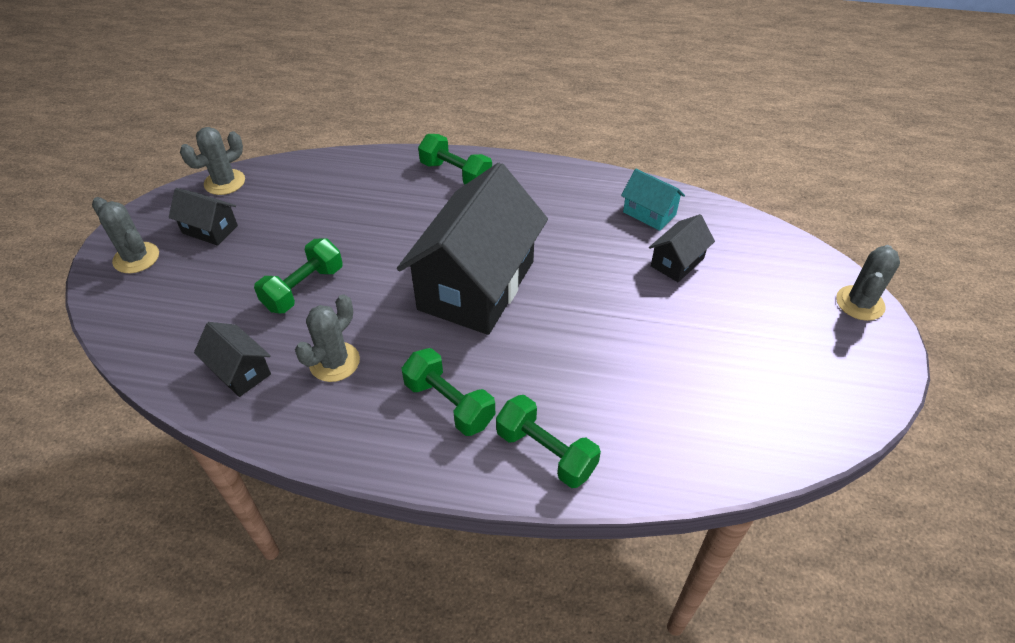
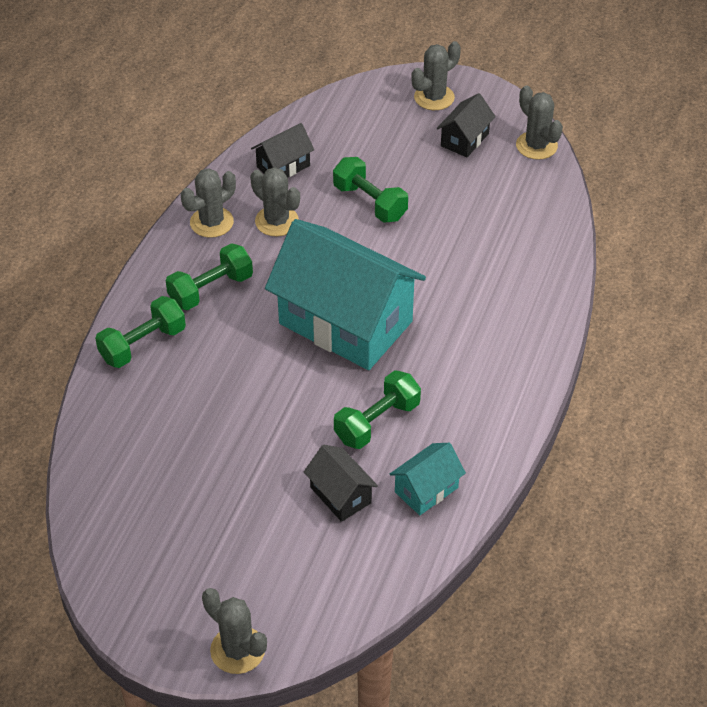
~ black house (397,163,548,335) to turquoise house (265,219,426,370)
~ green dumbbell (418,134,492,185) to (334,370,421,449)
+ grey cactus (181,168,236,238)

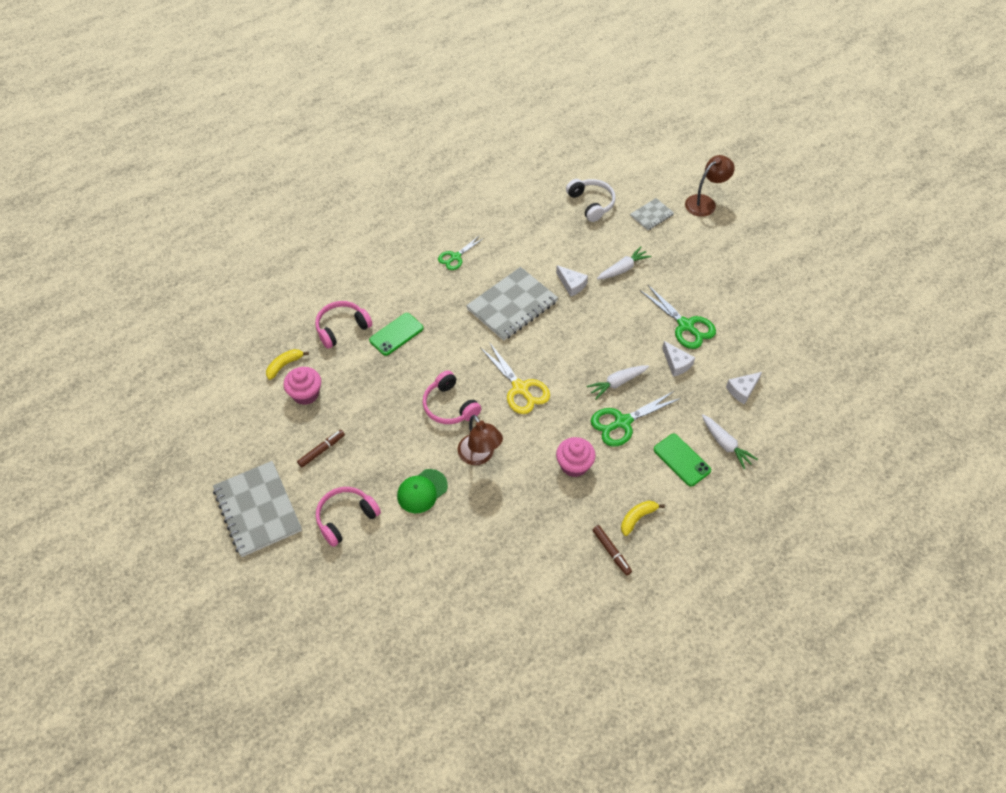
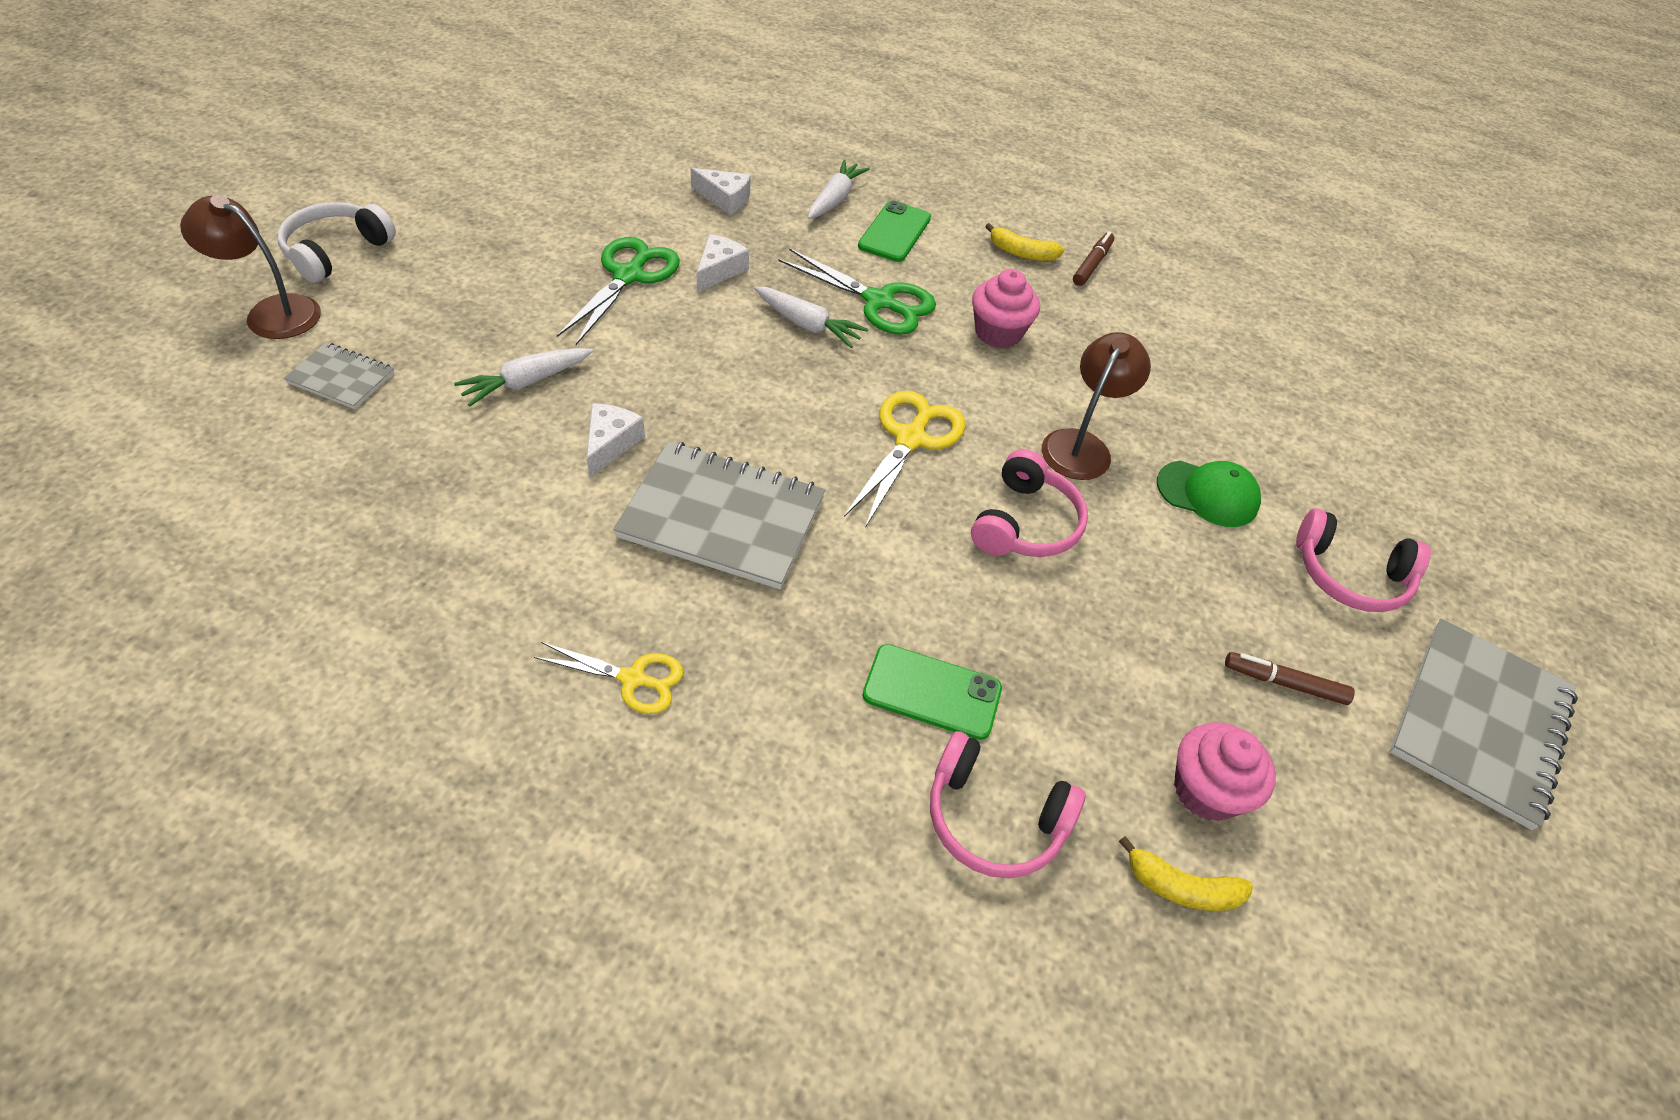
~ green scissors (438,235,484,270) to yellow scissors (534,642,683,714)
~ white headphones (566,179,616,222) to (277,202,396,283)
~ white carrot (597,247,651,280) = (454,348,593,407) 60 degrees counterclockwise

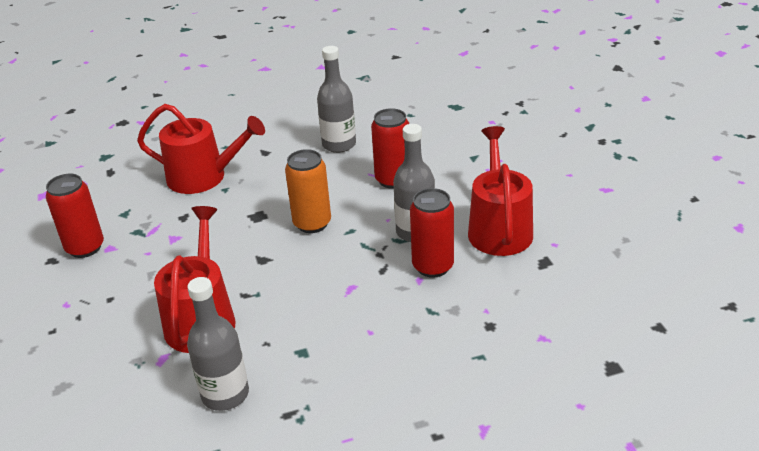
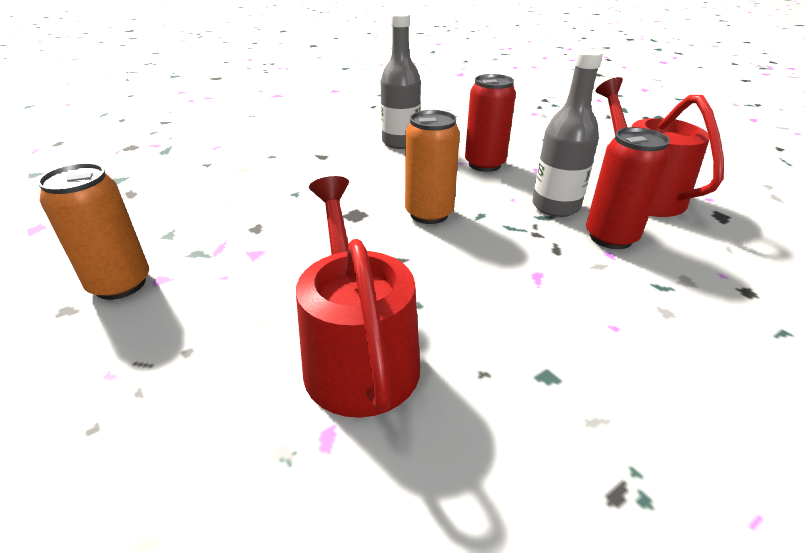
~ red can (46,174,104,258) to orange can (38,163,149,300)
- red watering can (137,104,265,194)
- grey bottle (187,277,249,411)

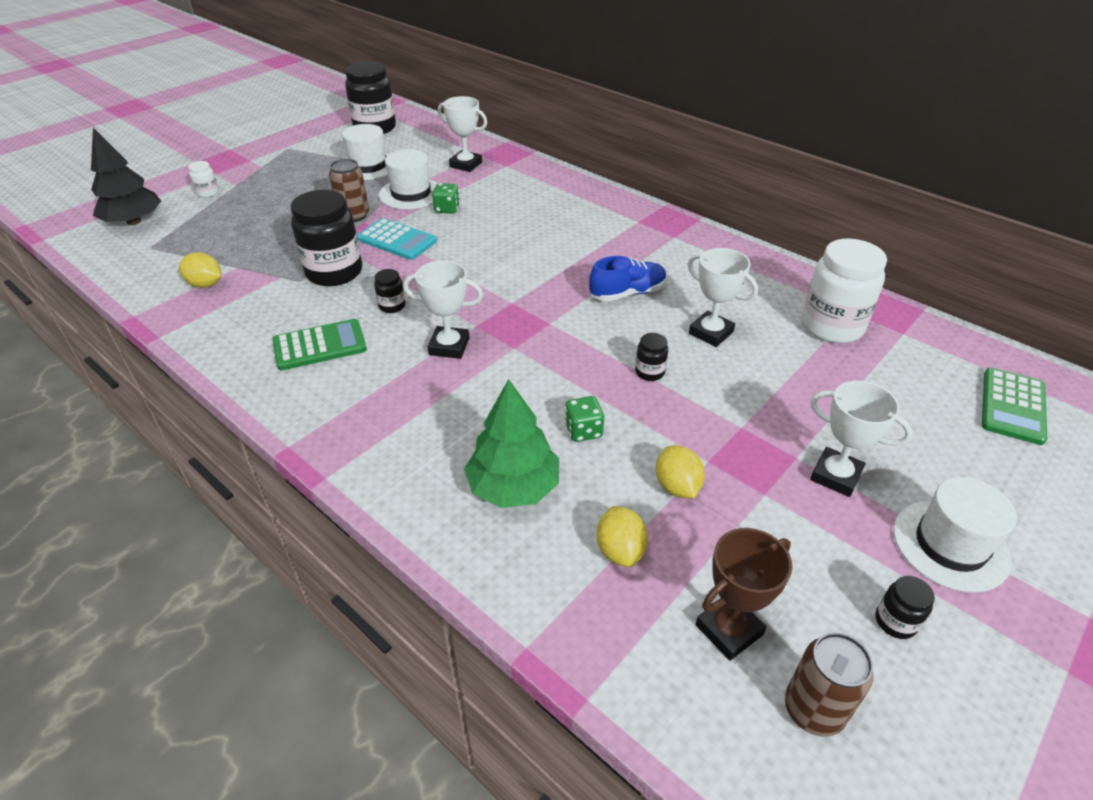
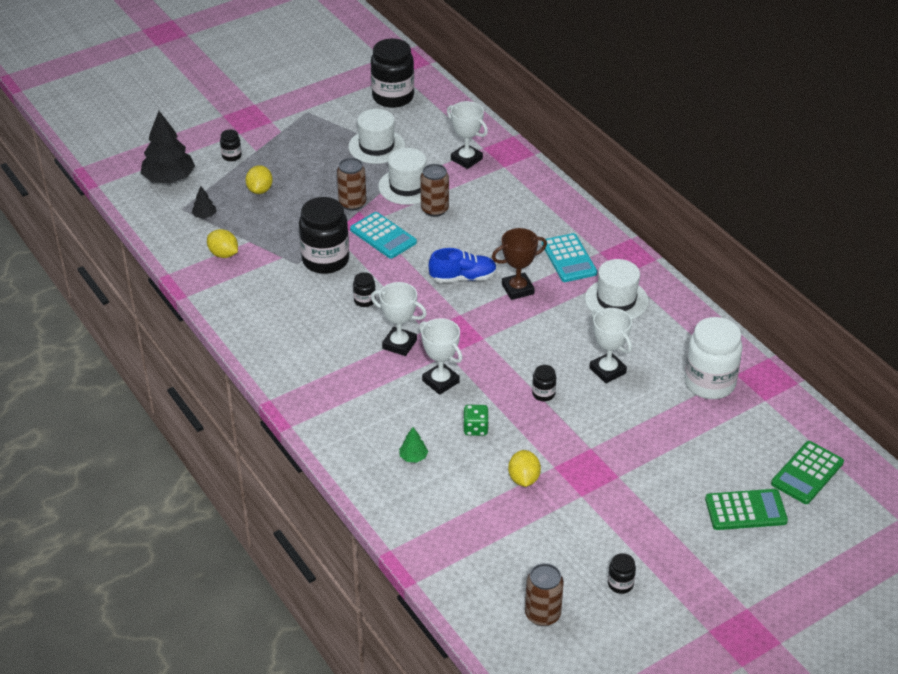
~ white jar (188,161,219,198) to black jar (220,130,242,161)
~ green calculator (272,319,367,370) to (705,489,788,530)
~ green dice (432,183,460,214) to brown can (420,164,449,217)
~ green tree (464,379,559,508) = (399,427,428,463) x0.45
~ blue shoe (589,256,667,302) to (429,248,497,283)
~ yellow lemon (596,506,648,567) to (245,165,273,194)
~ brown trophy (696,528,792,661) to (492,228,547,300)
~ white trophy (810,381,913,497) to (419,318,462,395)
~ white hat (894,477,1017,593) to (585,259,649,320)
+ black tree (192,186,217,218)
+ turquoise calculator (542,233,597,282)

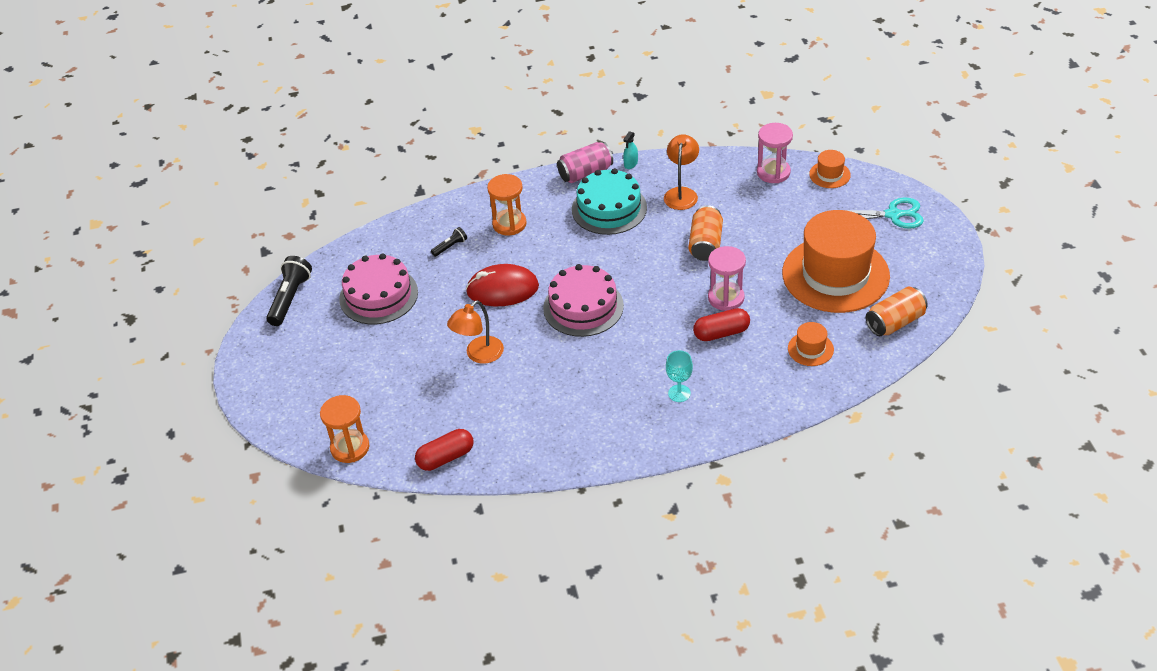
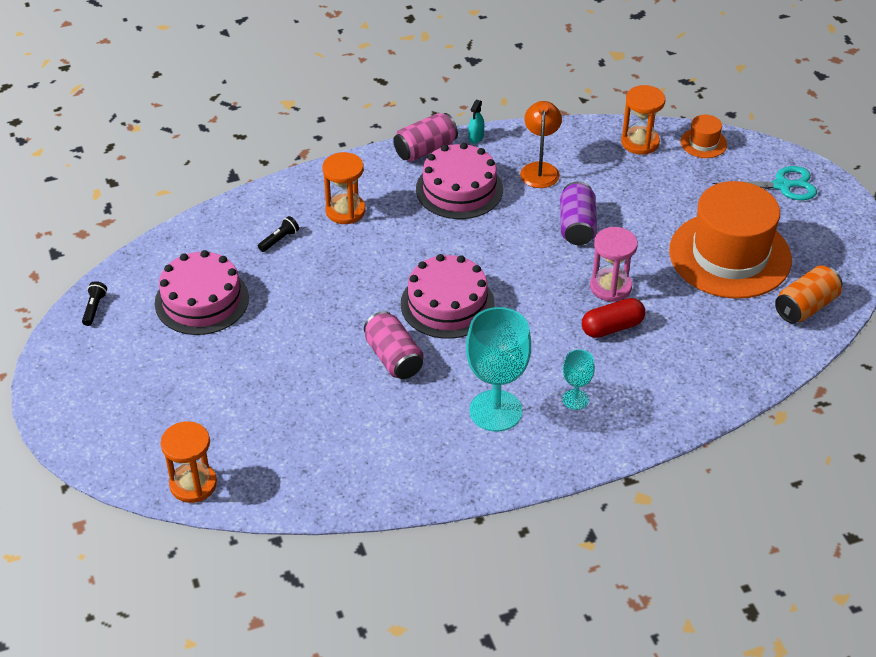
~ black flashlight (266,256,312,326) = (82,281,107,326) x0.53
- red capsule (415,429,473,471)
- orange lamp (447,300,504,364)
- red mouse (466,264,539,306)
~ turquoise cake (572,168,647,235) to pink cake (416,142,503,219)
~ orange can (689,205,723,261) to purple can (560,181,597,245)
~ pink hourglass (757,123,793,183) to orange hourglass (621,85,665,155)
- orange hat (788,322,834,366)
+ pink can (364,311,424,379)
+ turquoise goblet (466,307,531,432)

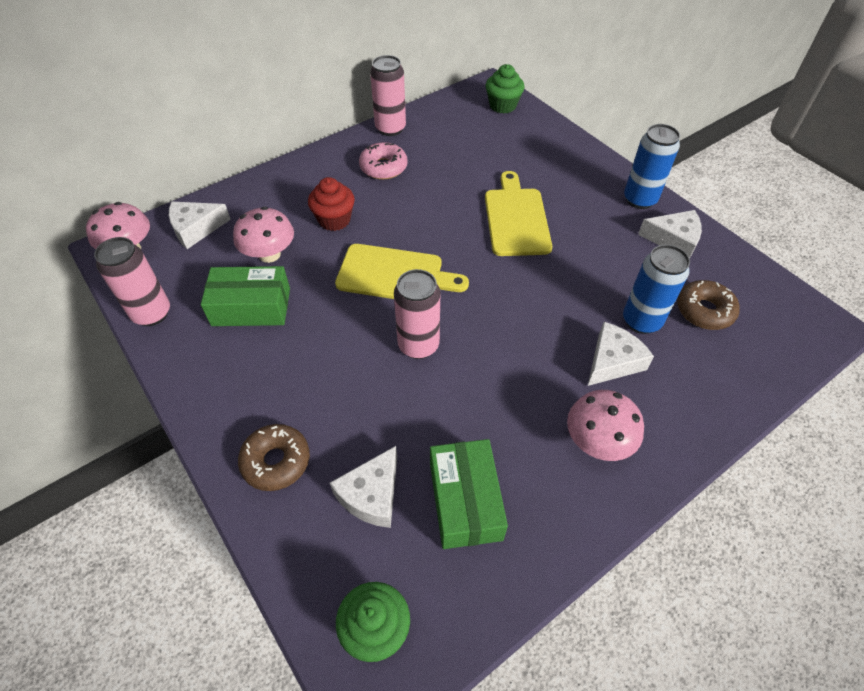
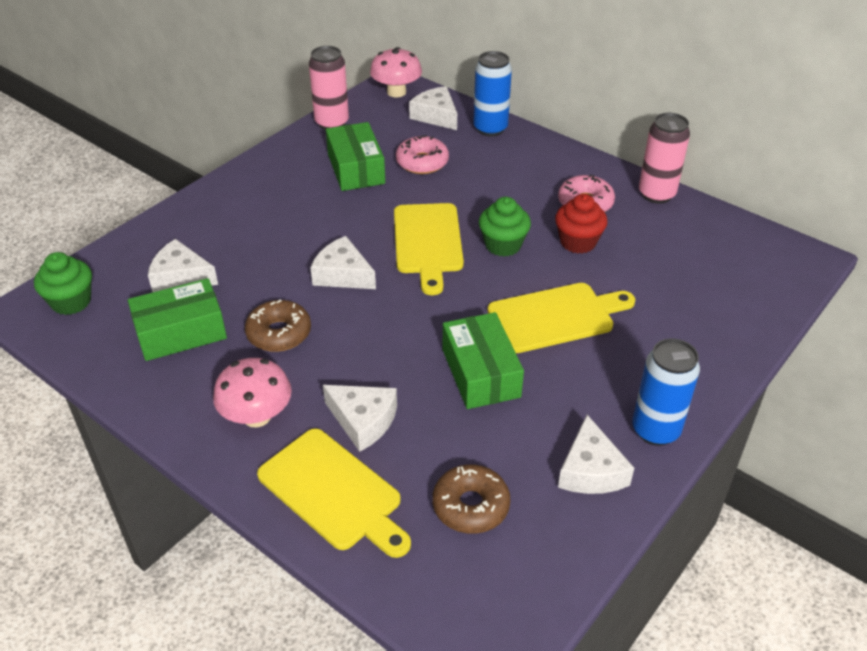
~ pink mushroom (233,207,294,263) to pink donut (396,135,449,174)
~ brown donut (238,424,310,491) to (245,299,311,352)
~ red cupcake (308,177,355,231) to (555,194,608,254)
~ pink can (394,269,440,359) to white cheese (310,236,376,289)
~ green cupcake (486,64,525,114) to (479,197,531,257)
~ blue can (623,245,690,334) to (473,51,512,136)
+ yellow cutting board (257,428,411,558)
+ green box (443,312,524,409)

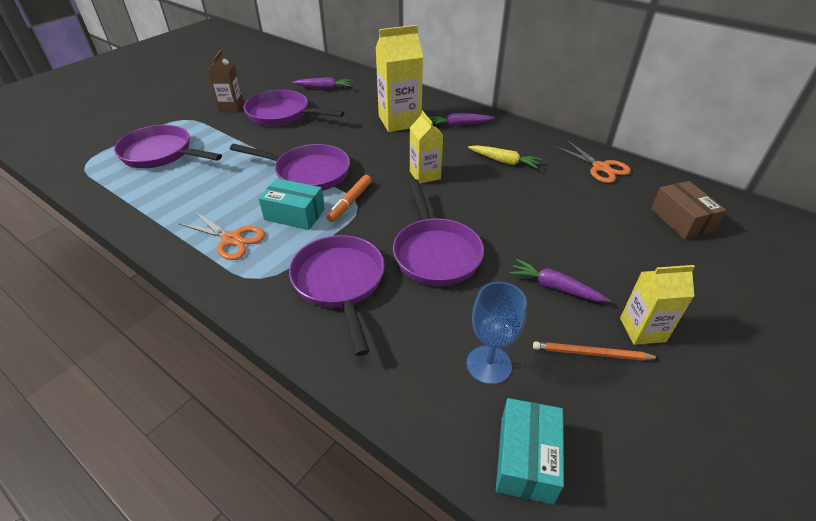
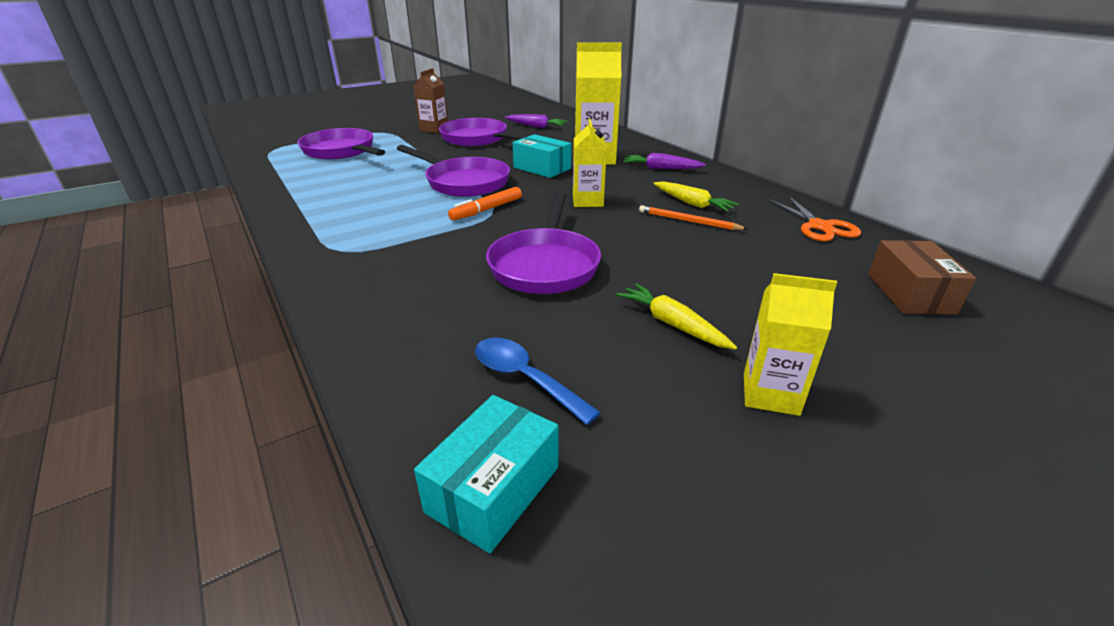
- orange scissors (180,212,265,260)
~ turquoise box (259,178,325,230) to (513,134,571,178)
- purple pan (289,235,384,356)
~ blue goblet (467,282,527,385) to blue spoon (475,338,601,425)
~ purple carrot (509,259,611,302) to yellow carrot (616,283,737,349)
~ orange pencil (533,342,659,360) to (639,205,747,230)

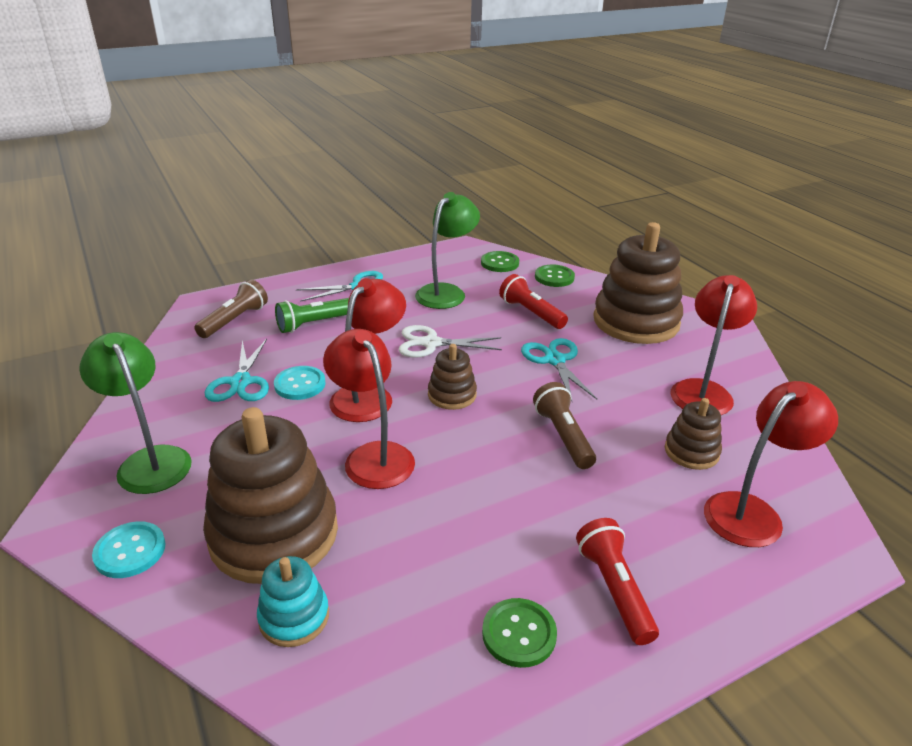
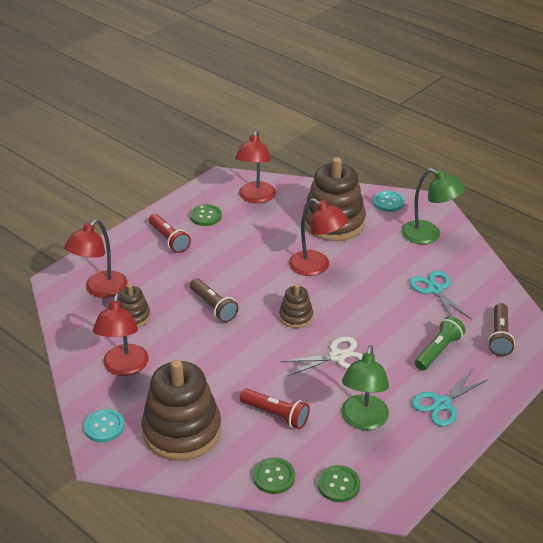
- turquoise stacking toy (257,556,329,647)
~ turquoise button (274,366,326,400) to (84,409,124,442)
~ red lamp (329,278,406,422) to (235,131,276,203)
- turquoise scissors (521,338,597,401)

